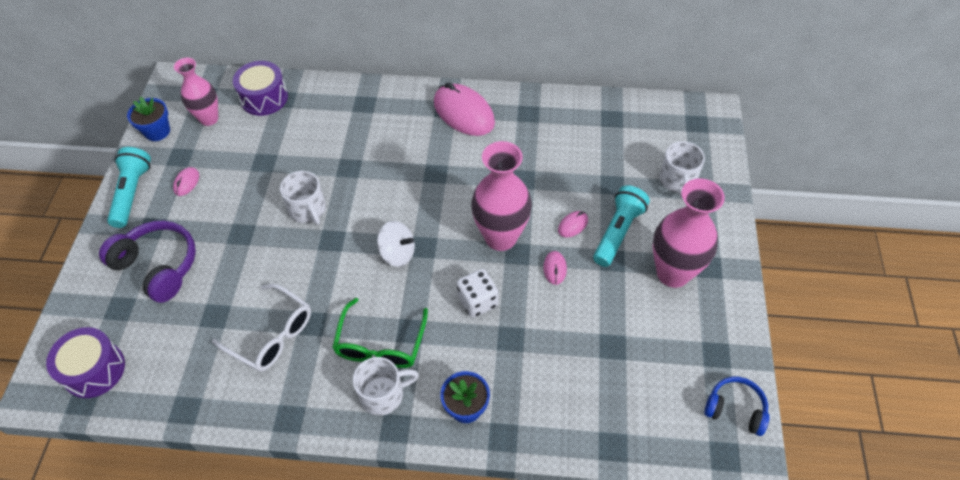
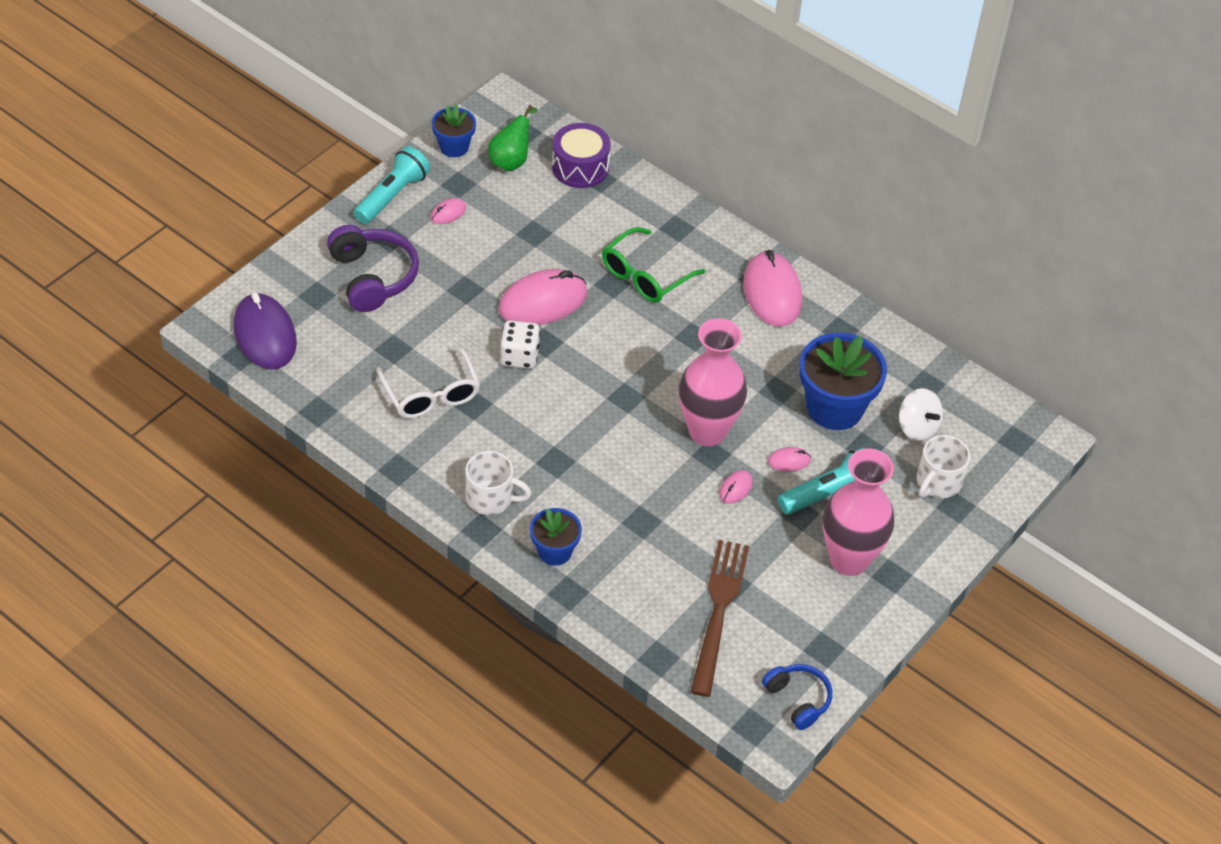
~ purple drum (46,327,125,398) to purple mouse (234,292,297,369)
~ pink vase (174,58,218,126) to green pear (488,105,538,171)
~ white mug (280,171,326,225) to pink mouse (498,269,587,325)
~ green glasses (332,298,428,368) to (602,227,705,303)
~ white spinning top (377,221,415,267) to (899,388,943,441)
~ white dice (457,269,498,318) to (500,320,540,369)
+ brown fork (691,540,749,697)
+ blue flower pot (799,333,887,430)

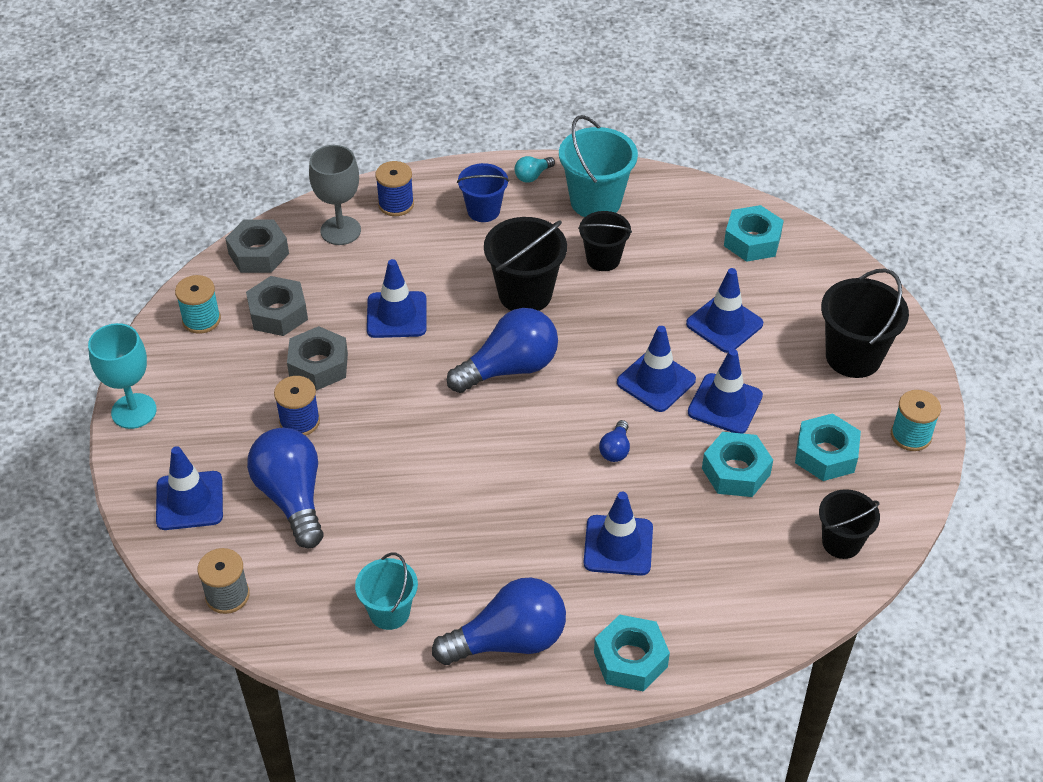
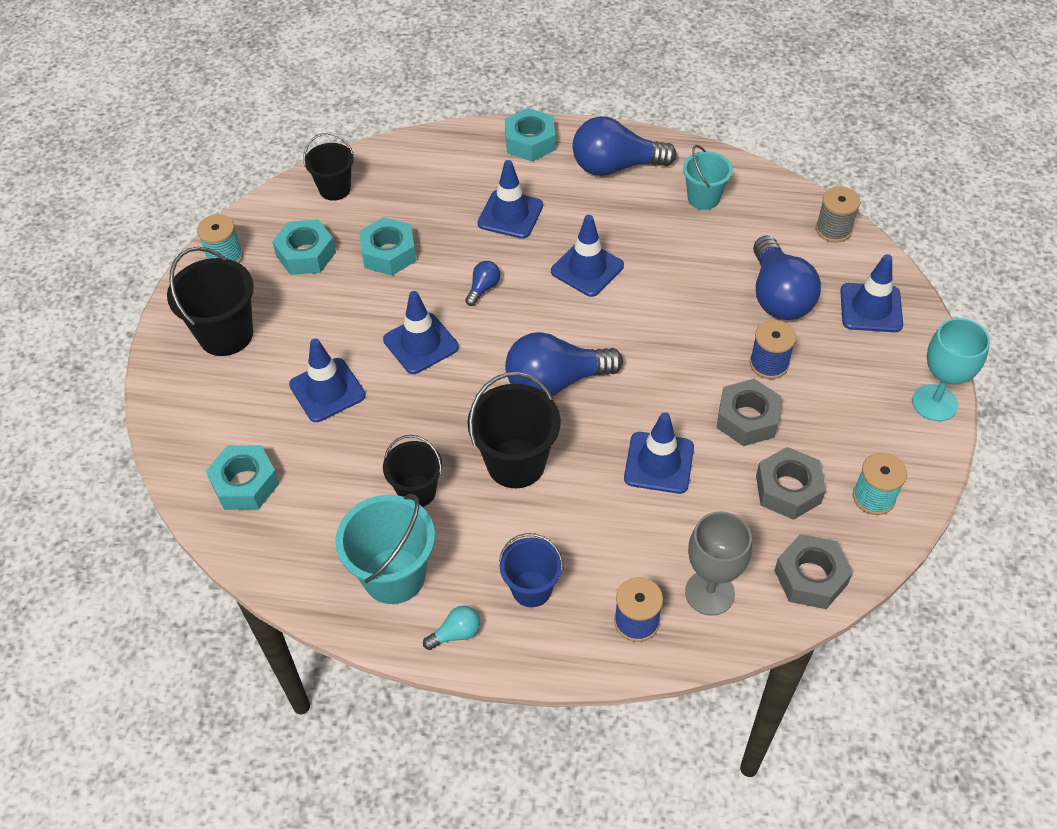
~ blue traffic cone (688,349,763,434) to (551,215,624,297)

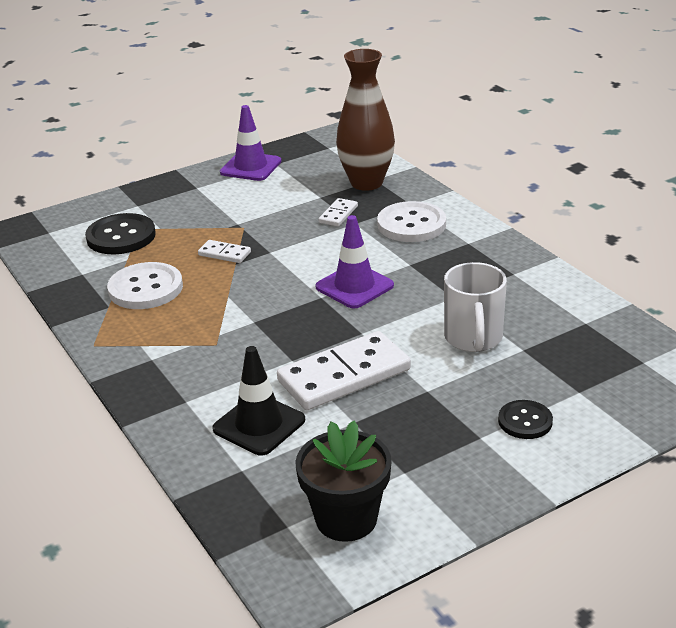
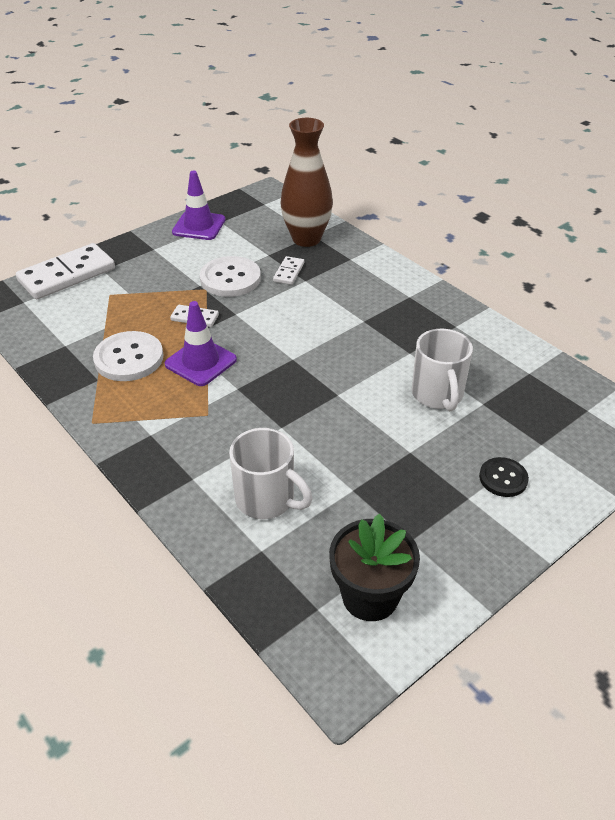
- black button (85,213,156,254)
~ black traffic cone (212,346,305,456) to white mug (229,428,312,519)
~ white domino (277,331,411,410) to (16,243,115,299)
~ purple traffic cone (316,215,394,309) to (165,301,237,386)
~ white button (377,201,446,242) to (200,256,261,297)

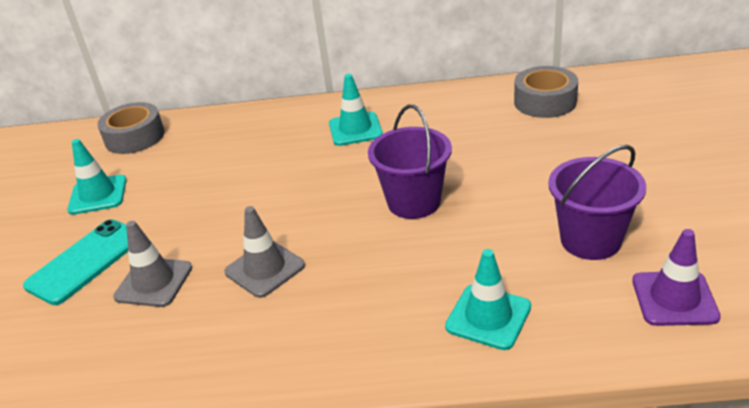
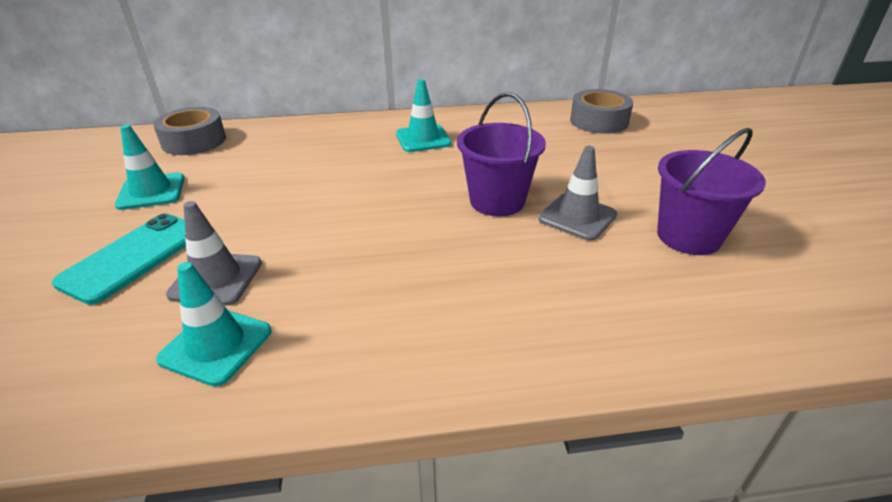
~ grey traffic cone (224,206,305,298) to (538,146,617,241)
~ turquoise traffic cone (445,249,531,350) to (156,262,271,386)
- purple traffic cone (632,229,721,326)

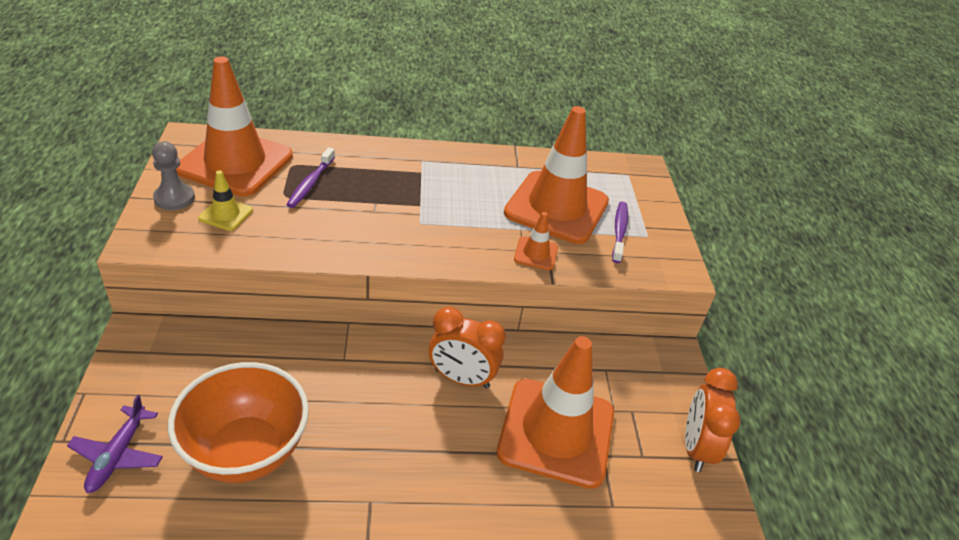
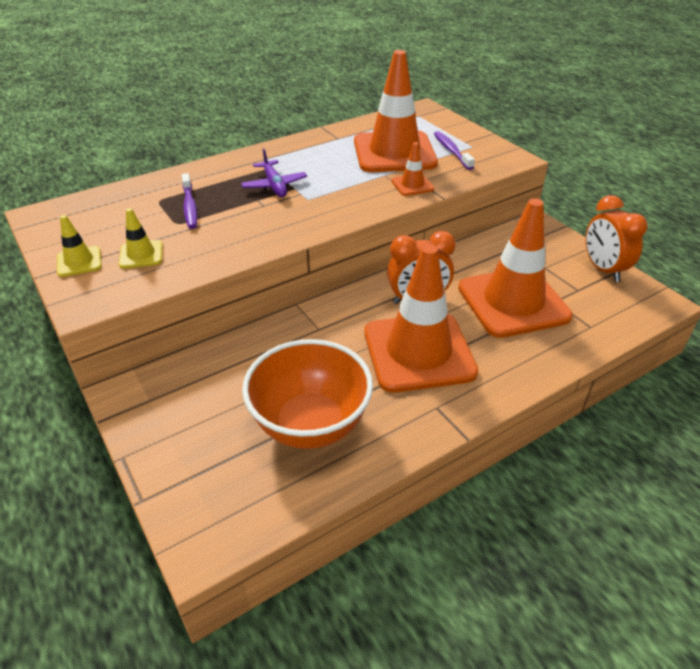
~ purple plane (67,395,163,493) to (241,148,307,197)
~ grey pawn (152,141,195,210) to yellow traffic cone (57,215,102,277)
~ orange traffic cone (176,56,293,197) to (364,245,478,393)

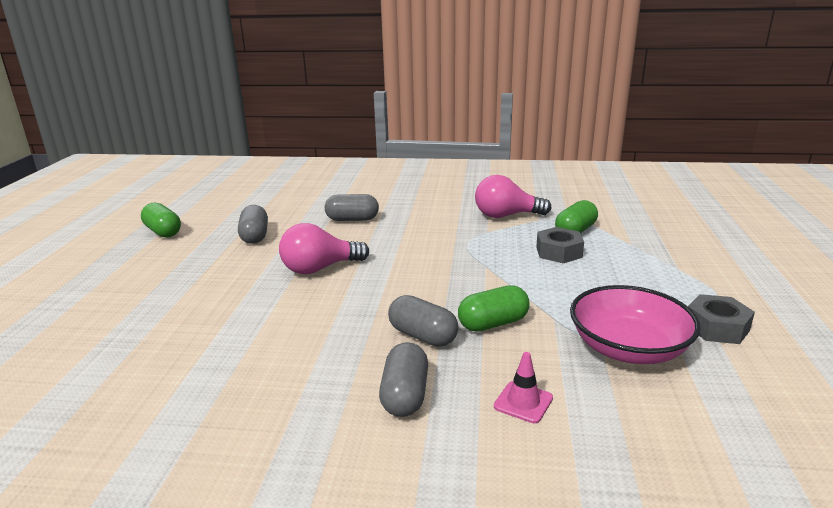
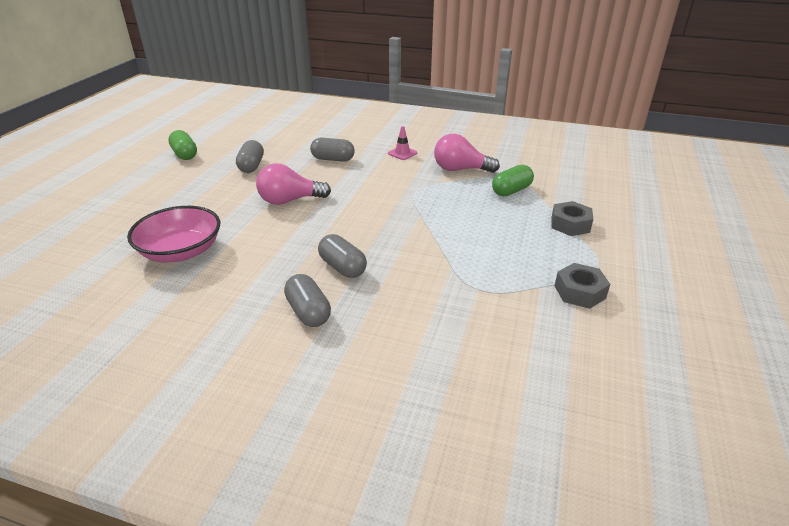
~ grey capsule (379,342,428,417) = (284,274,331,327) 45 degrees counterclockwise
- green capsule (458,285,530,332)
~ pink traffic cone (494,352,553,423) to (388,126,417,160)
~ grey nut (536,227,584,263) to (551,201,593,236)
~ pink bowl (570,285,701,364) to (127,206,220,262)

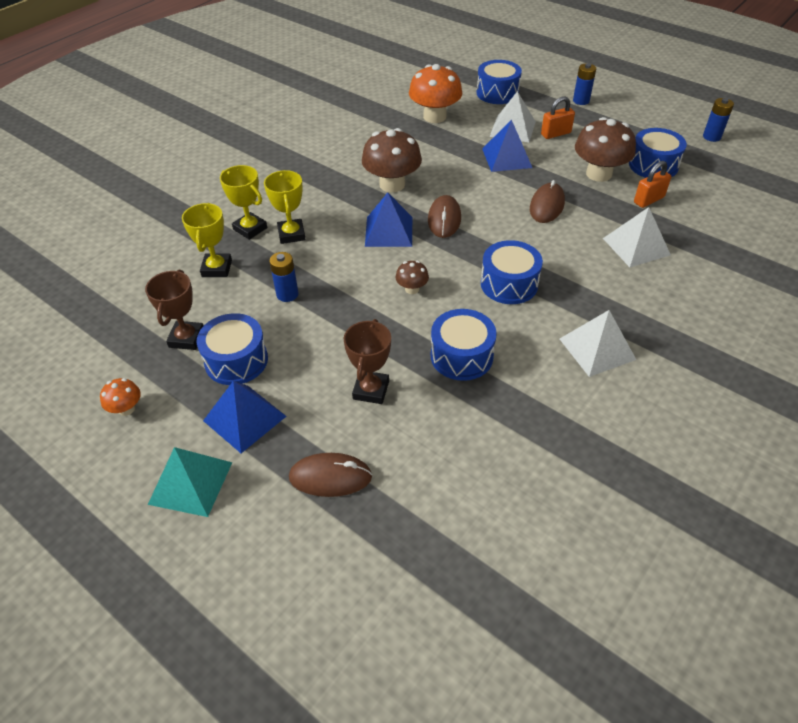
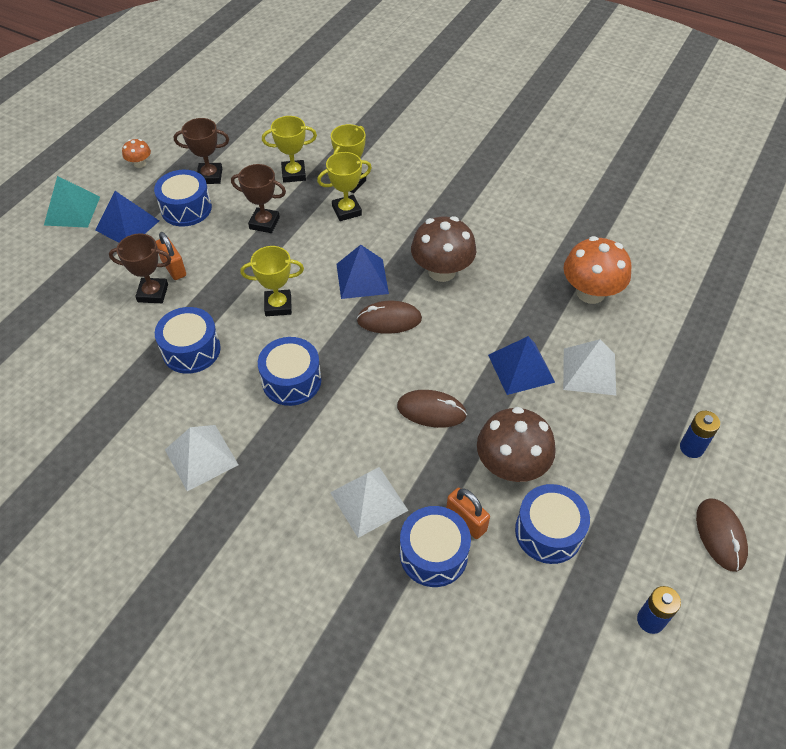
~ blue battery (269,252,298,302) to brown trophy (231,164,286,233)
~ brown mouse (289,453,372,497) to (696,498,748,572)
~ brown mushroom (395,261,429,294) to yellow trophy (240,246,304,316)
~ blue drum (476,60,522,104) to (400,506,471,587)
~ orange padlock (541,96,575,139) to (156,232,186,280)

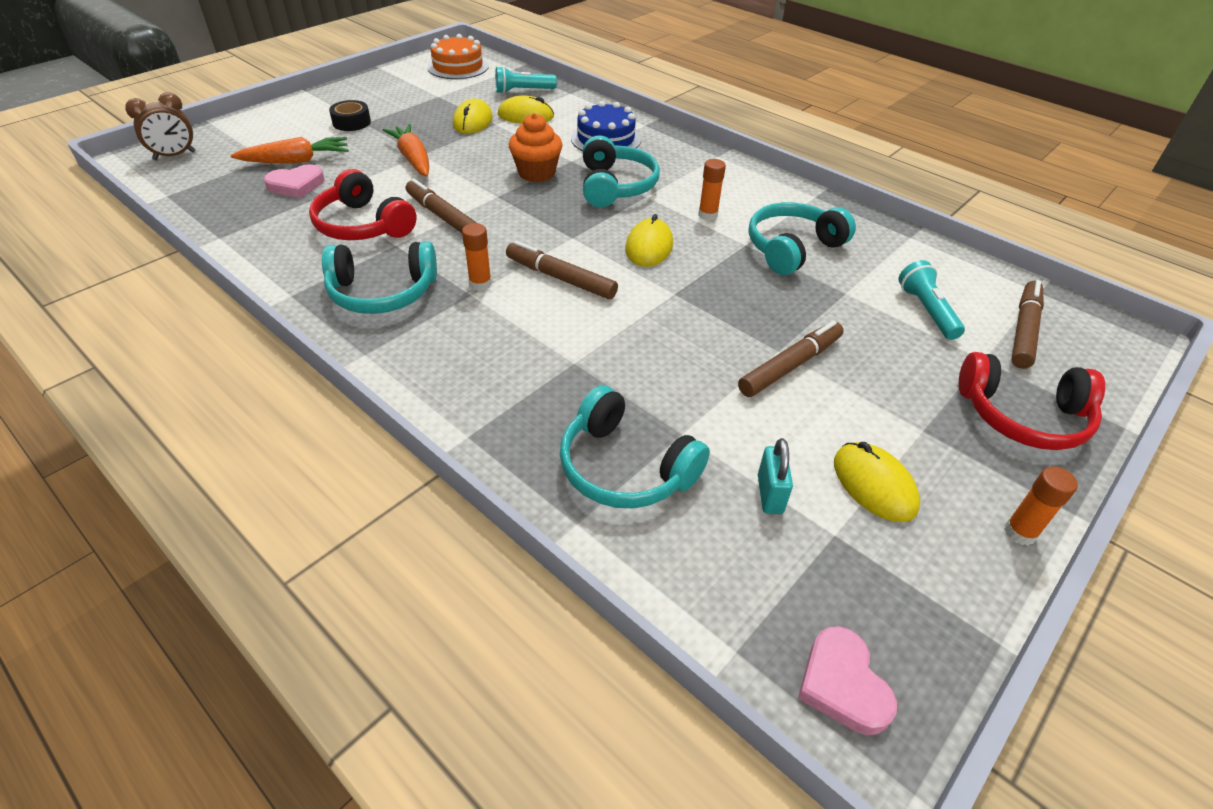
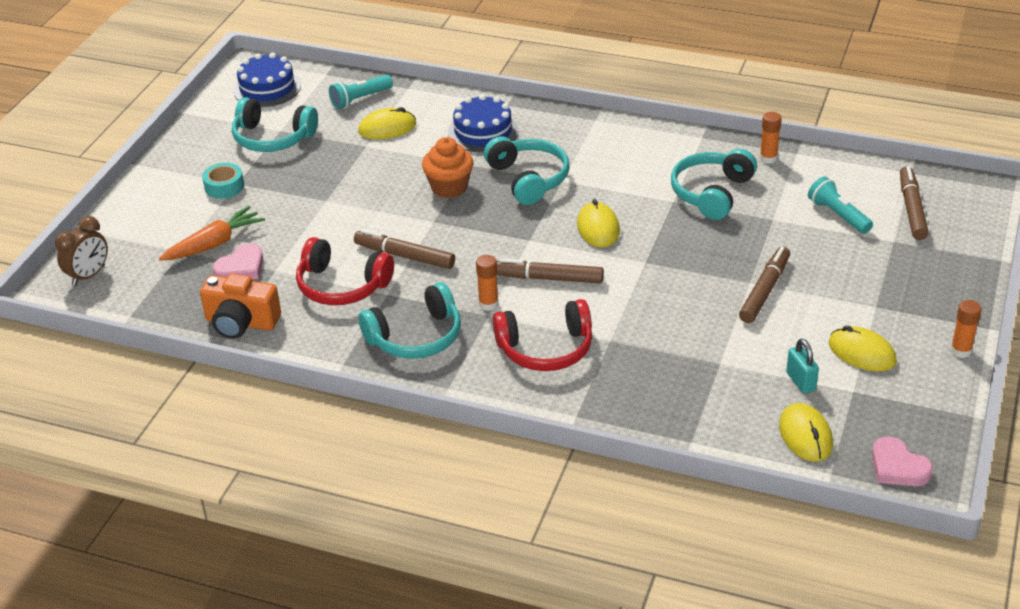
~ black tape (329,100,371,131) to turquoise tape (202,163,244,199)
- orange carrot (383,124,429,176)
~ orange cake (427,34,489,79) to blue cake (233,53,301,107)
~ yellow mouse (453,99,493,134) to (779,403,833,461)
~ turquoise headphones (560,385,710,508) to (232,97,318,152)
~ orange glue stick (698,159,726,221) to (760,112,782,164)
~ red headphones (959,352,1105,450) to (493,299,592,371)
+ orange camera (200,274,281,339)

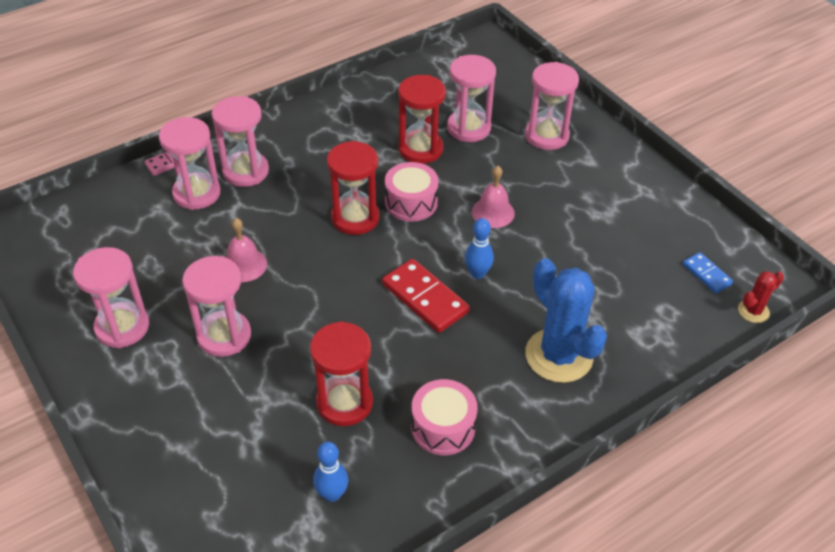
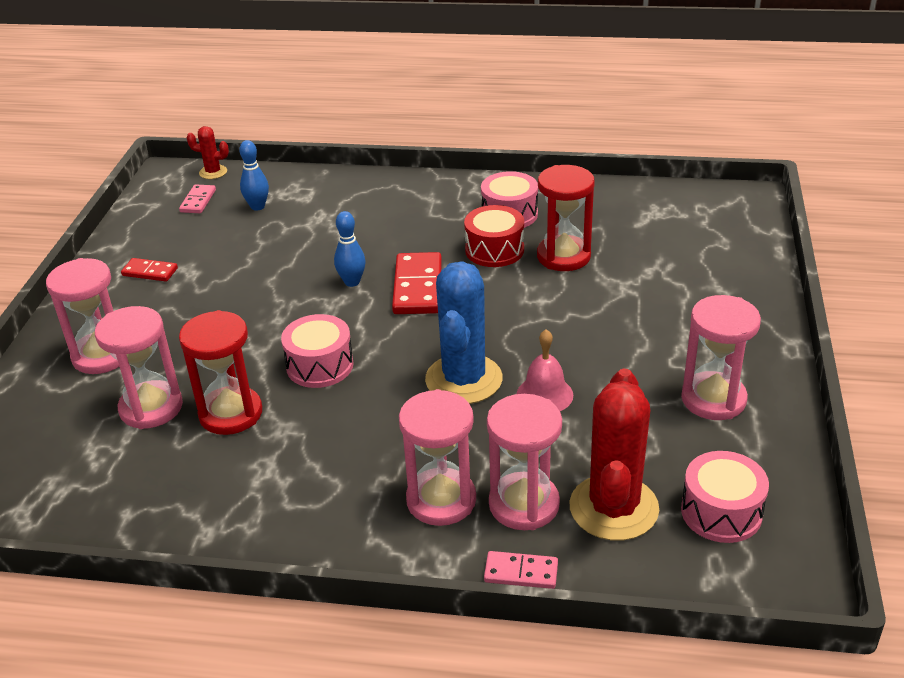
- pink hourglass (182,256,251,357)
~ blue bowling pin (313,442,349,502) to (239,140,269,211)
- red hourglass (327,141,380,235)
- pink bell (472,166,515,228)
~ blue cactus (525,258,607,383) to (425,261,502,404)
~ blue domino (683,252,733,293) to pink domino (179,184,216,213)
+ red domino (121,258,178,282)
+ red drum (464,205,524,267)
+ red cactus (569,369,659,541)
+ pink drum (681,451,769,543)

